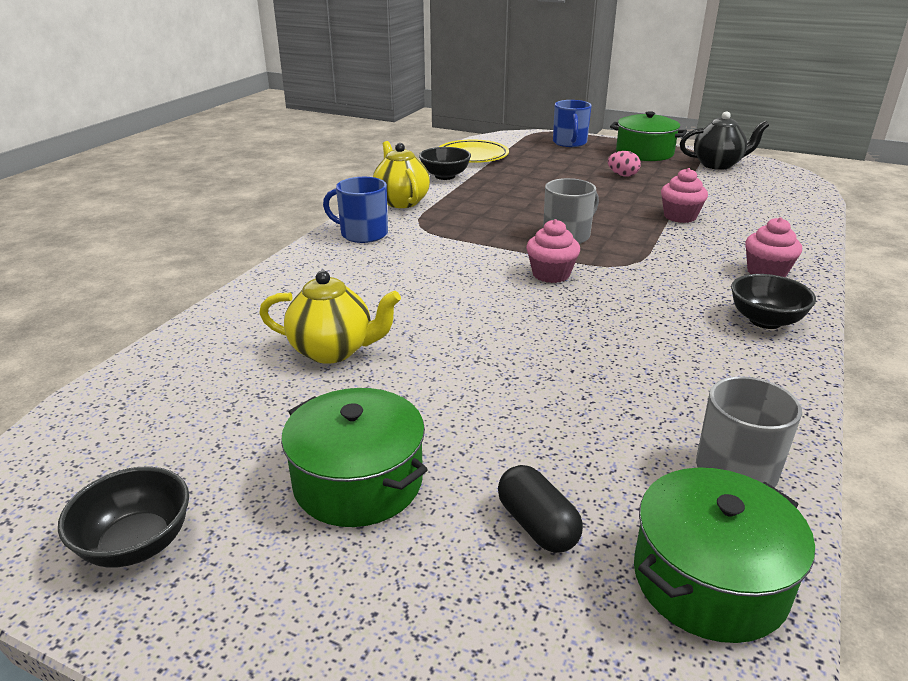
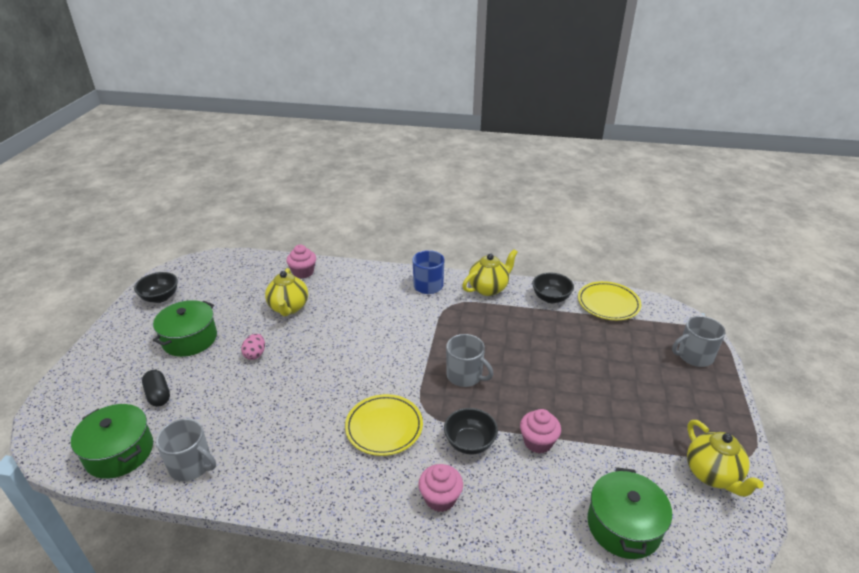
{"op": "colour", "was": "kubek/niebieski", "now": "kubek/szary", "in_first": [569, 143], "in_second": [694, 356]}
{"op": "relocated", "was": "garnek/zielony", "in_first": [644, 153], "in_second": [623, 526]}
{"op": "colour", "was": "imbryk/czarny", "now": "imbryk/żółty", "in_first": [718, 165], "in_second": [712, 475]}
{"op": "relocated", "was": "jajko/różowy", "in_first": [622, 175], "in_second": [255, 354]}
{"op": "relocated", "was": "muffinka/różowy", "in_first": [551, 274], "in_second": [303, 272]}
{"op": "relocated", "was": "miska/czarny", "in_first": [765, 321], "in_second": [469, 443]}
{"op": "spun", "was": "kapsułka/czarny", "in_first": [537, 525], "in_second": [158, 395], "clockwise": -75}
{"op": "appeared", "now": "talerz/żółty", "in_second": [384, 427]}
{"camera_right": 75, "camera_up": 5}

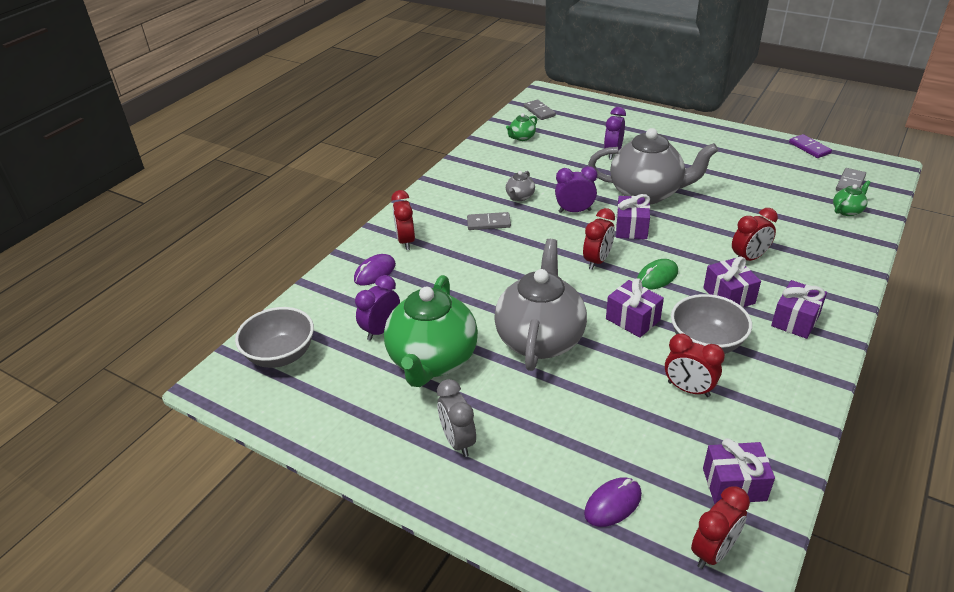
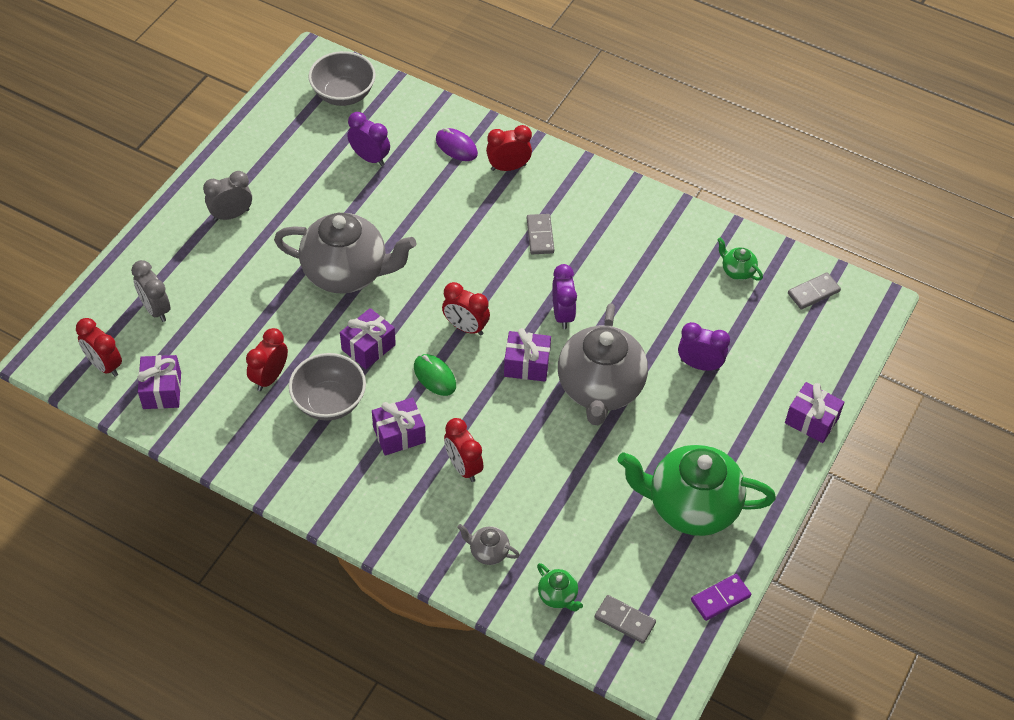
{"op": "relocated", "was": "imbryk/szary", "in_first": [520, 197], "in_second": [488, 552]}
{"op": "relocated", "was": "imbryk/zielony", "in_first": [433, 361], "in_second": [690, 507]}
{"op": "relocated", "was": "prezent/fioletowy", "in_first": [795, 320], "in_second": [811, 420]}
{"op": "exchanged", "was": "myszka/fioletowy", "now": "budzik/szary", "in_first": [613, 504], "in_second": [156, 309]}
{"camera_right": 85, "camera_up": 15}

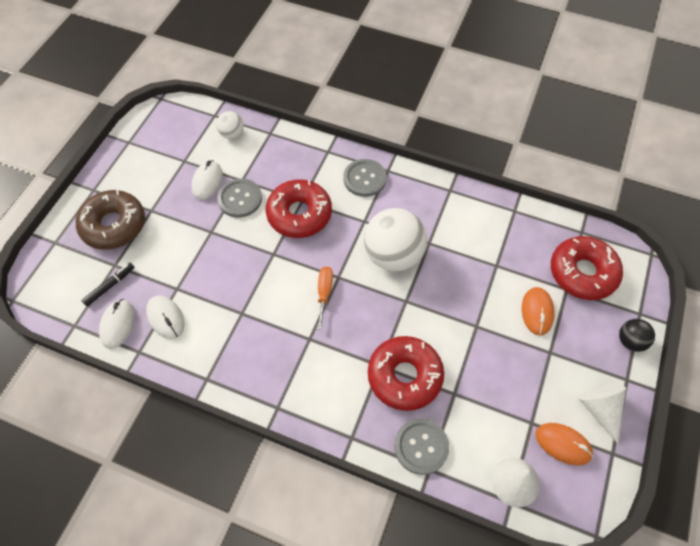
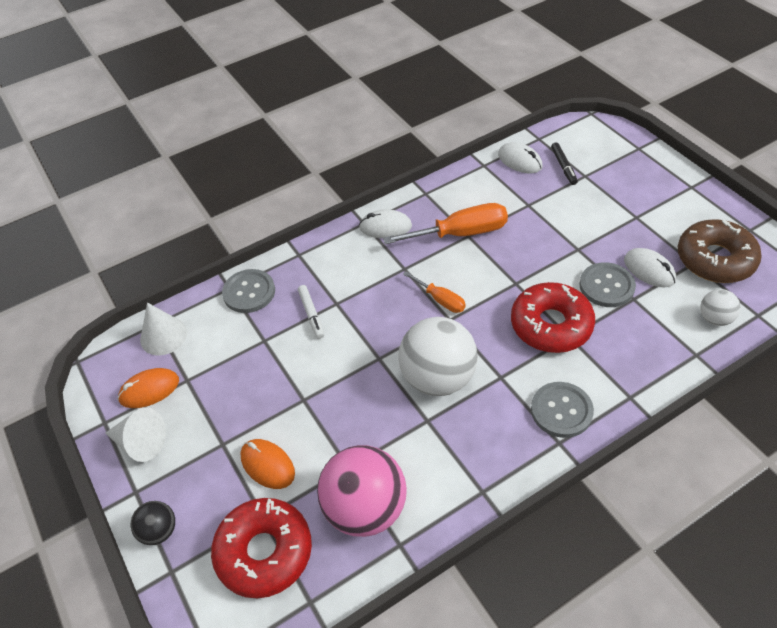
{"op": "relocated", "was": "donut/brązowy", "in_first": [114, 225], "in_second": [715, 259]}
{"op": "relocated", "was": "myszka/biały", "in_first": [166, 318], "in_second": [385, 227]}
{"op": "exchanged", "was": "donut/czerwony", "now": "flamaster/biały", "in_first": [404, 376], "in_second": [311, 314]}
{"op": "appeared", "now": "śrubokręt/pomarańczowy", "in_second": [461, 233]}
{"op": "appeared", "now": "piłka/różowy", "in_second": [365, 508]}
{"camera_right": 130, "camera_up": -10}

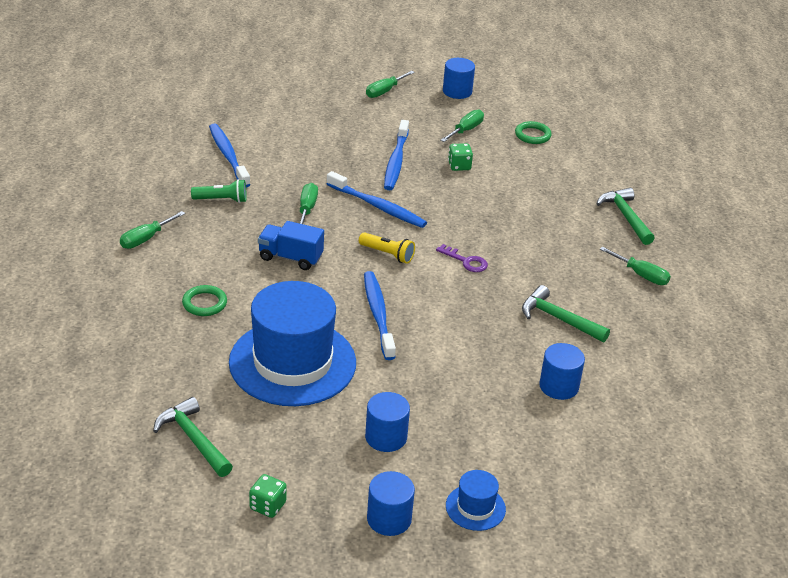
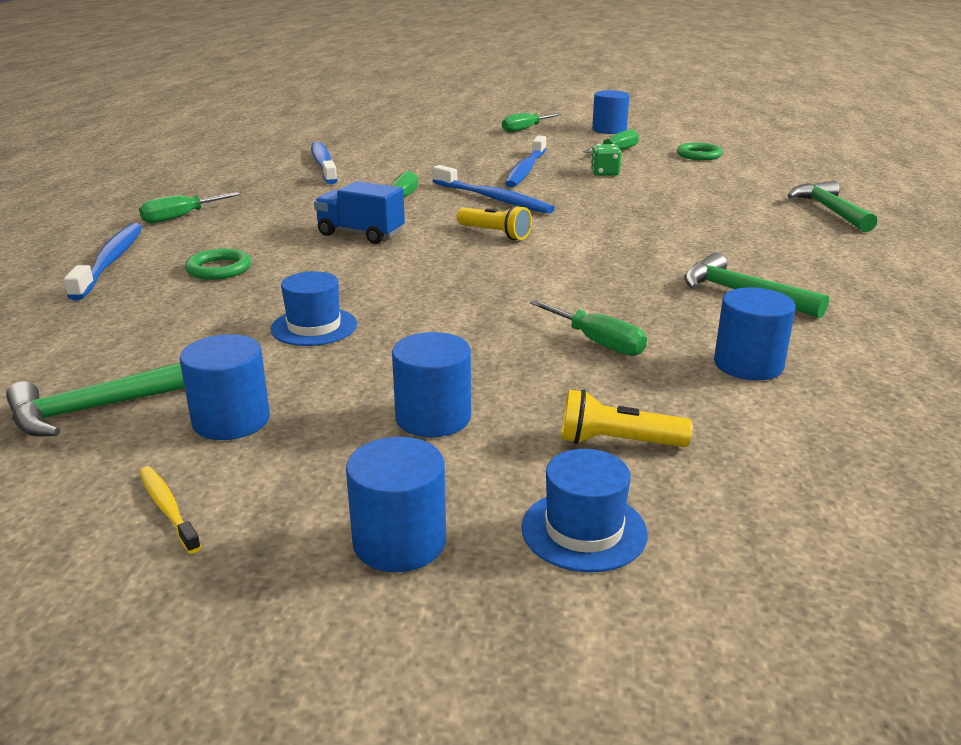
{"op": "missing", "was": "latarka/zielony", "in_first": [222, 200]}
{"op": "missing", "was": "klucz/fioletowy", "in_first": [466, 261]}
{"op": "relocated", "was": "śrubokręt/zielony", "in_first": [641, 275], "in_second": [598, 342]}
{"op": "relocated", "was": "szczoteczka do zębów/niebieski", "in_first": [378, 314], "in_second": [111, 261]}
{"op": "size", "was": "kapelusz/niebieski", "in_first": [292, 362], "in_second": [314, 327], "ratio": 0.43}
{"op": "spun", "was": "młotek/zielony", "in_first": [193, 439], "in_second": [98, 409], "clockwise": -90}
{"op": "exchanged", "was": "kostka do gry/zielony", "now": "szczoteczka do zębów/żółty", "in_first": [267, 506], "in_second": [168, 508]}
{"op": "appeared", "now": "walec/niebieski", "in_second": [231, 420]}
{"op": "appeared", "now": "latarka/żółty", "in_second": [616, 442]}
{"camera_right": 10, "camera_up": -10}

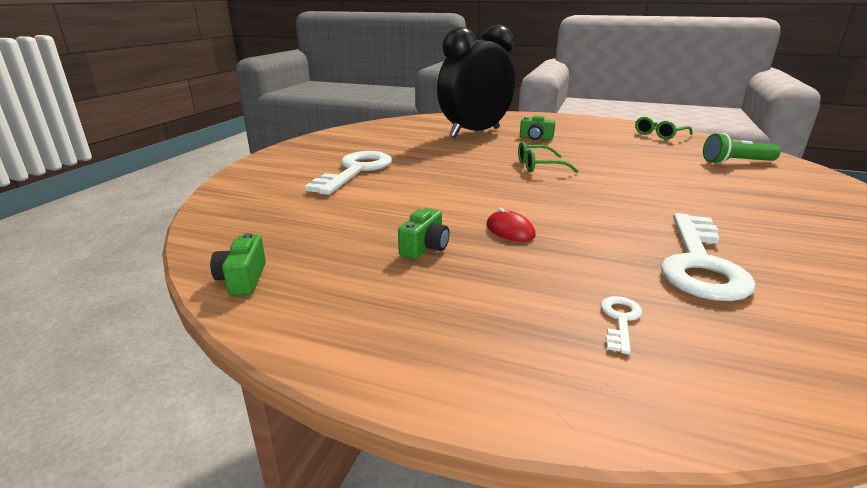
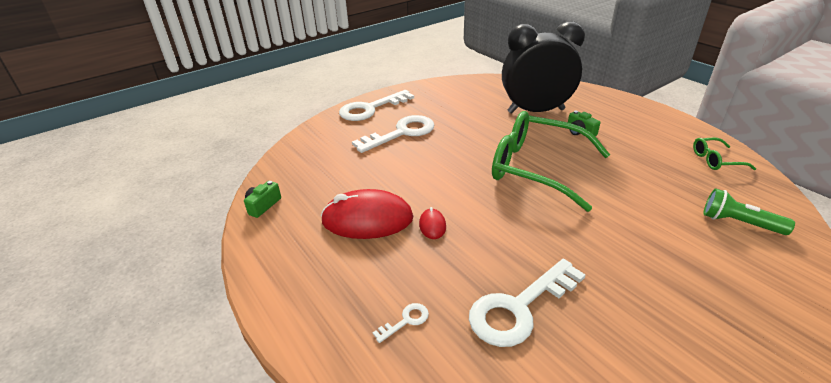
{"op": "size", "was": "okulary/zielony", "in_first": [539, 166], "in_second": [536, 168], "ratio": 2.28}
{"op": "exchanged", "was": "aparat fotograficzny/zielony", "now": "myszka/czerwony", "in_first": [425, 247], "in_second": [367, 219]}
{"op": "appeared", "now": "klucz/biały", "in_second": [370, 109]}
{"camera_right": 35, "camera_up": 10}

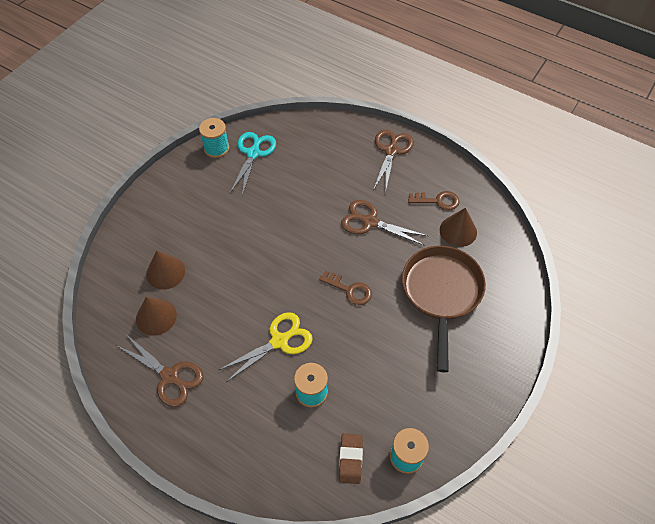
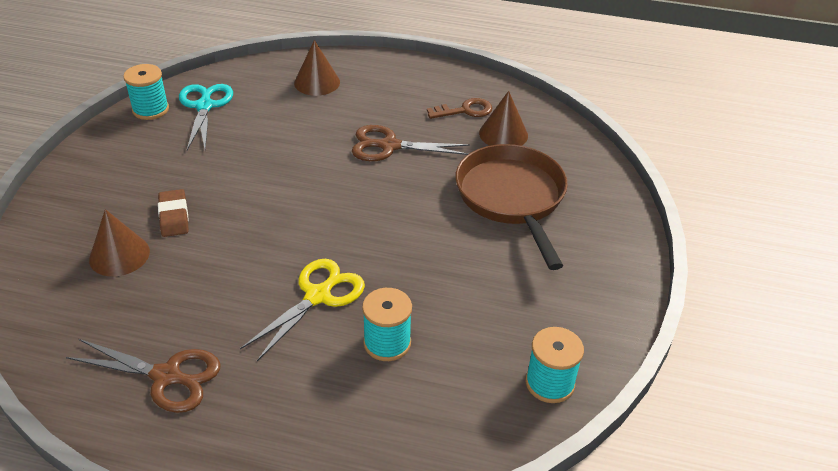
{"op": "missing", "was": "nożyczki/brązowy", "in_first": [391, 151]}
{"op": "missing", "was": "klucz/brązowy", "in_first": [350, 290]}
{"op": "relocated", "was": "stożek/brązowy", "in_first": [156, 317], "in_second": [317, 82]}
{"op": "relocated", "was": "gumka do mazania/brązowy", "in_first": [350, 459], "in_second": [174, 216]}
{"camera_right": -20, "camera_up": -15}

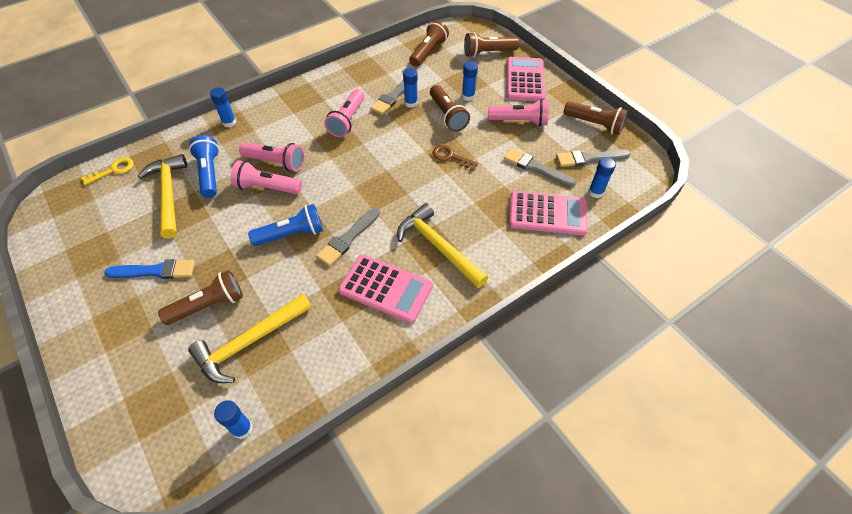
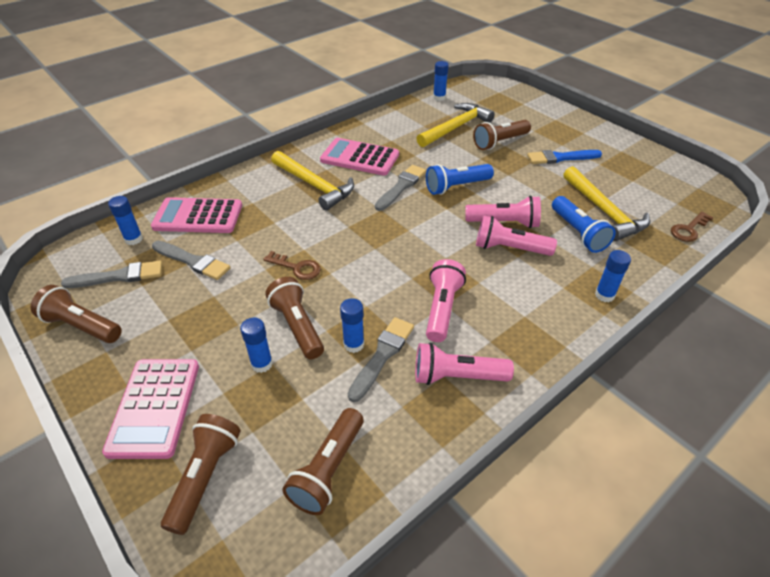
{"op": "spun", "was": "latarka/brązowy", "in_first": [488, 53], "in_second": [205, 477], "clockwise": -60}
{"op": "relocated", "was": "latarka/różowy", "in_first": [519, 121], "in_second": [457, 376]}
{"op": "colour", "was": "klucz/żółty", "now": "klucz/brązowy", "in_first": [113, 170], "in_second": [689, 229]}
{"camera_right": 175, "camera_up": -10}

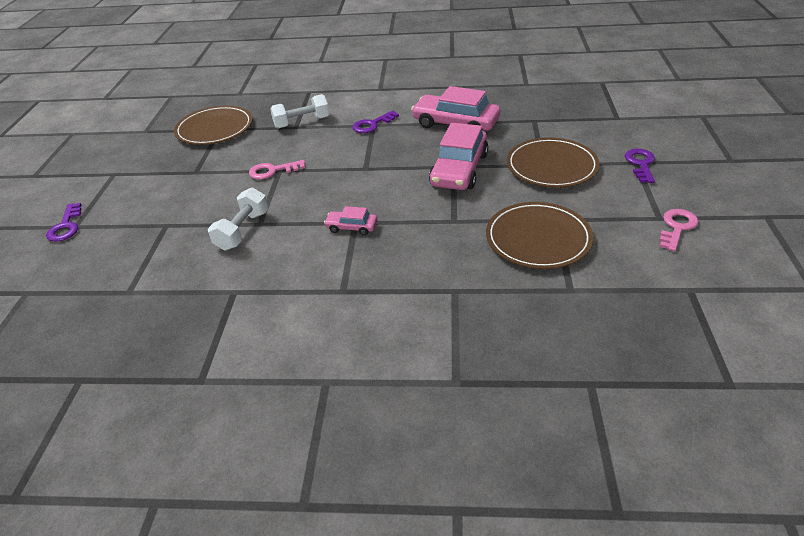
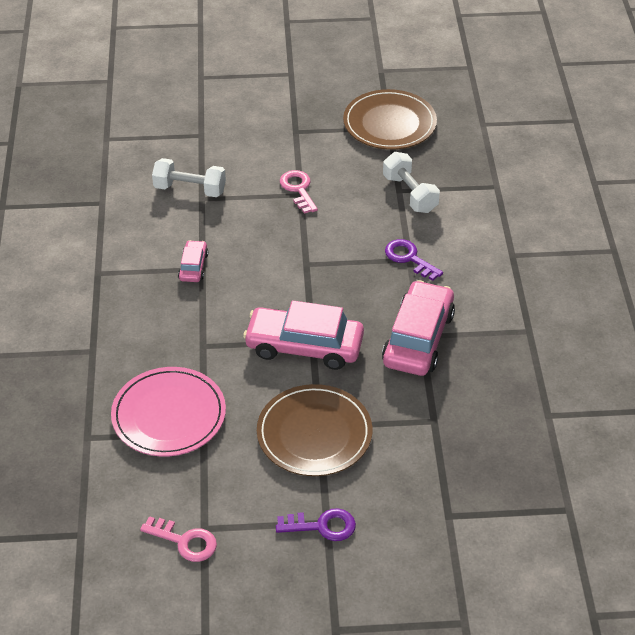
{"op": "colour", "was": "talerz/brązowy", "now": "talerz/różowy", "in_first": [538, 238], "in_second": [169, 415]}
{"op": "missing", "was": "klucz/fioletowy", "in_first": [66, 226]}
{"camera_right": 80, "camera_up": 5}

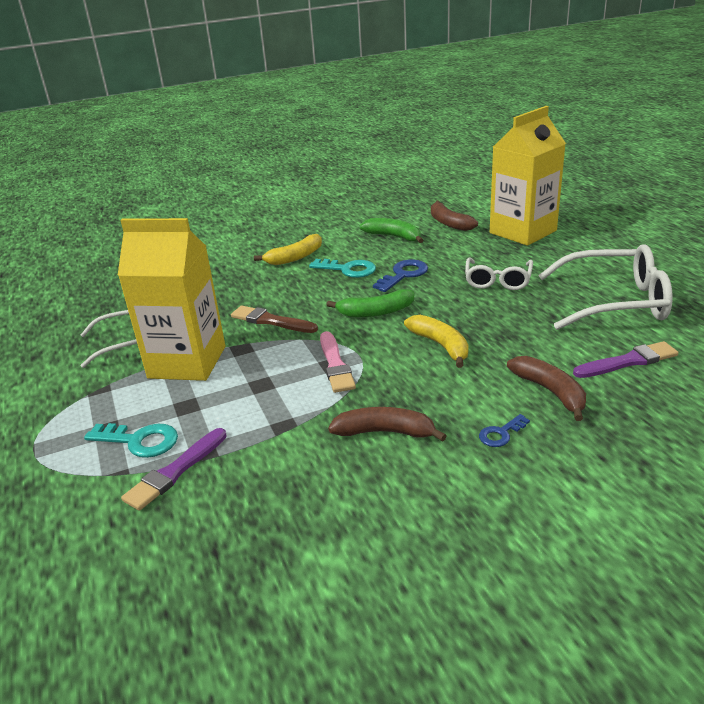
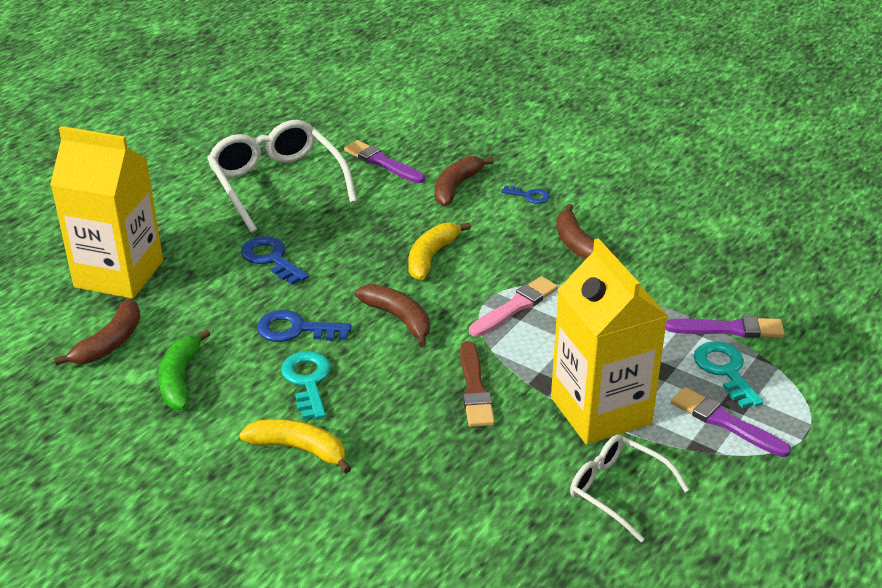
{"op": "exchanged", "was": "okulary/biały", "now": "klucz/niebieski", "in_first": [497, 281], "in_second": [271, 259]}
{"op": "colour", "was": "banan/zielony", "now": "banan/brązowy", "in_first": [376, 312], "in_second": [398, 318]}
{"op": "appeared", "now": "pędzel/fioletowy", "in_second": [725, 422]}
{"camera_right": -125, "camera_up": 5}

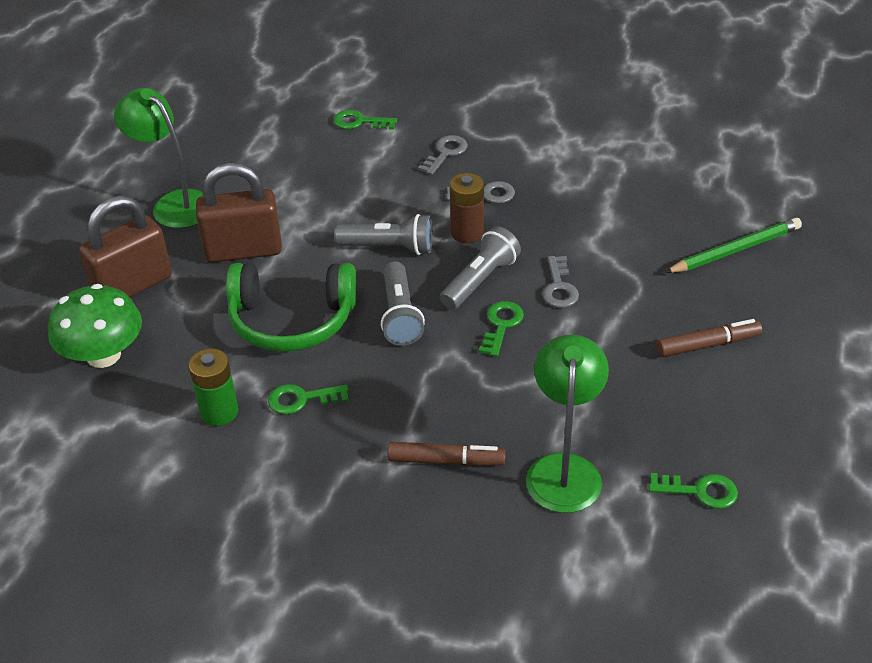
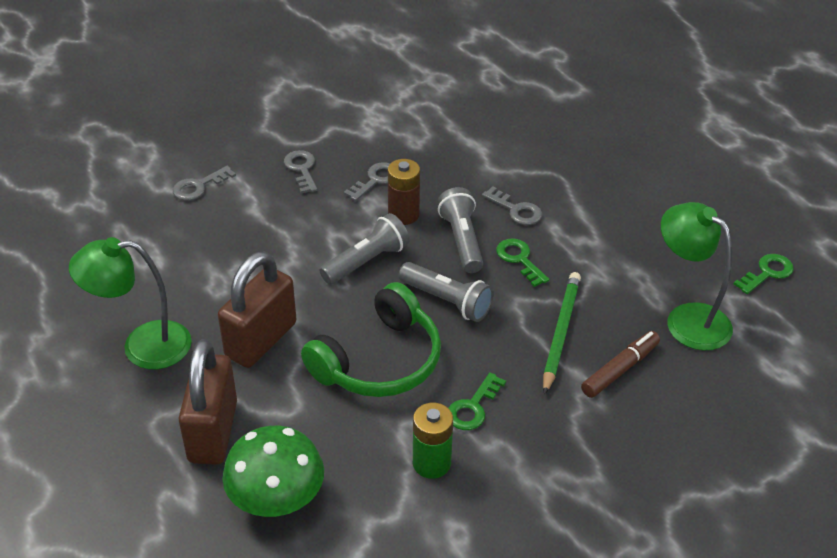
{"op": "colour", "was": "klucz/zielony", "now": "klucz/szary", "in_first": [359, 122], "in_second": [199, 186]}
{"op": "relocated", "was": "ołówek/zielony", "in_first": [735, 250], "in_second": [560, 333]}
{"op": "missing", "was": "flamaster/brązowy", "in_first": [707, 345]}
{"camera_right": -50, "camera_up": 0}

